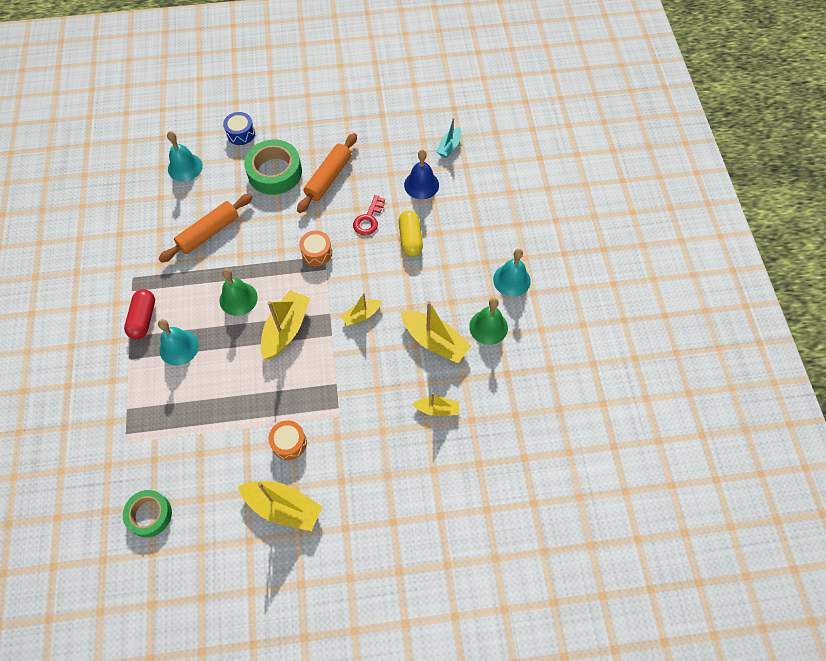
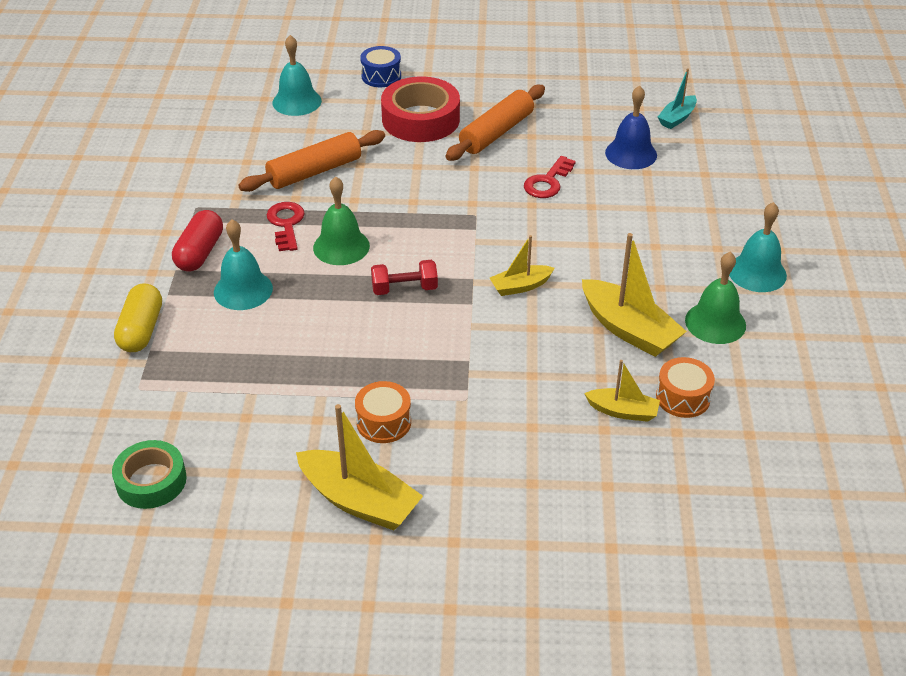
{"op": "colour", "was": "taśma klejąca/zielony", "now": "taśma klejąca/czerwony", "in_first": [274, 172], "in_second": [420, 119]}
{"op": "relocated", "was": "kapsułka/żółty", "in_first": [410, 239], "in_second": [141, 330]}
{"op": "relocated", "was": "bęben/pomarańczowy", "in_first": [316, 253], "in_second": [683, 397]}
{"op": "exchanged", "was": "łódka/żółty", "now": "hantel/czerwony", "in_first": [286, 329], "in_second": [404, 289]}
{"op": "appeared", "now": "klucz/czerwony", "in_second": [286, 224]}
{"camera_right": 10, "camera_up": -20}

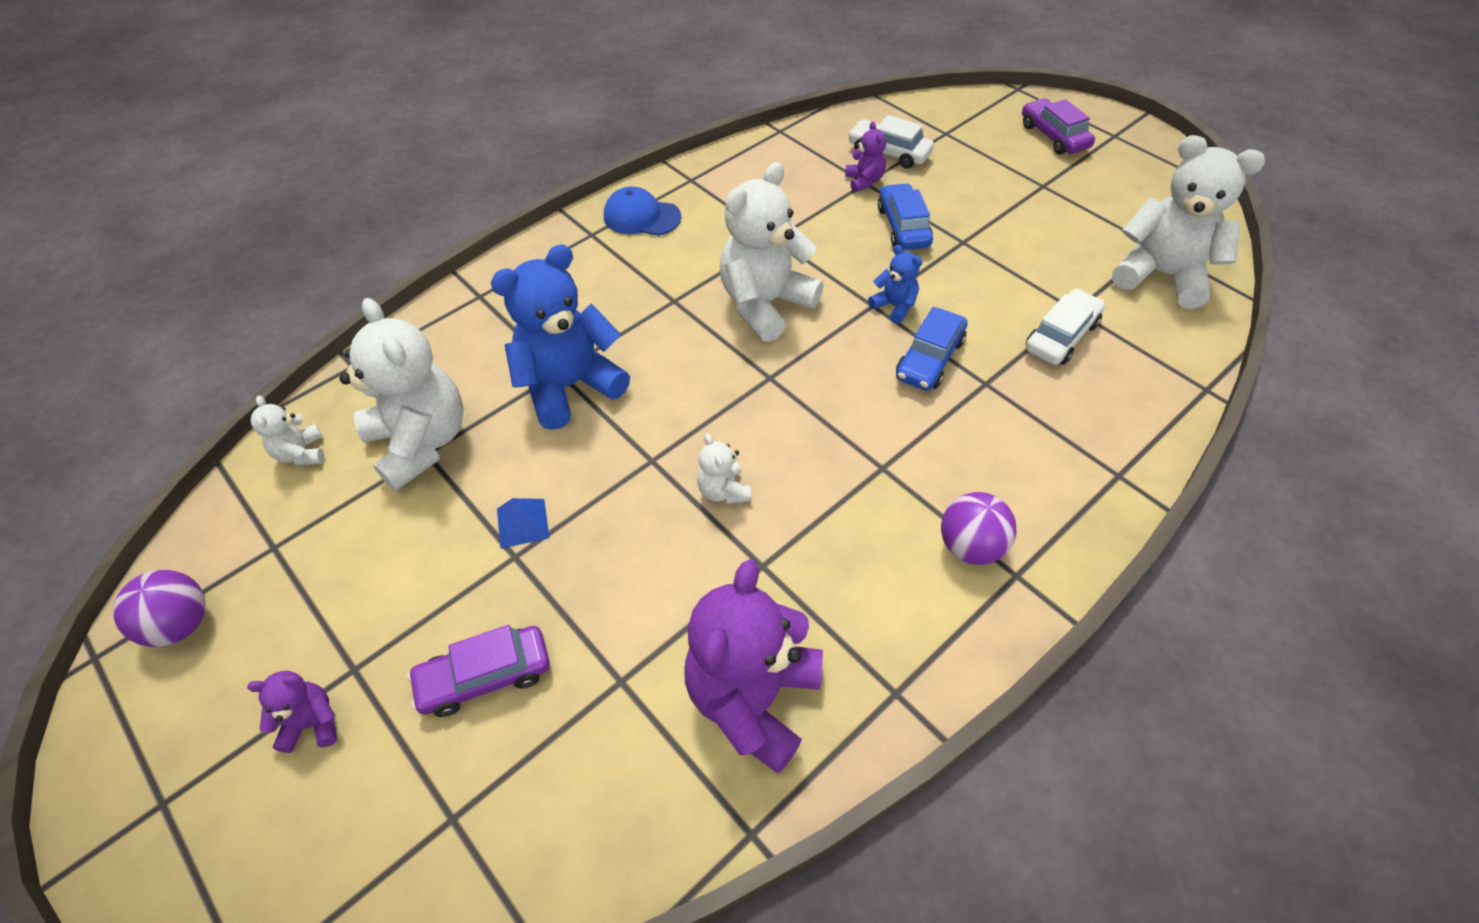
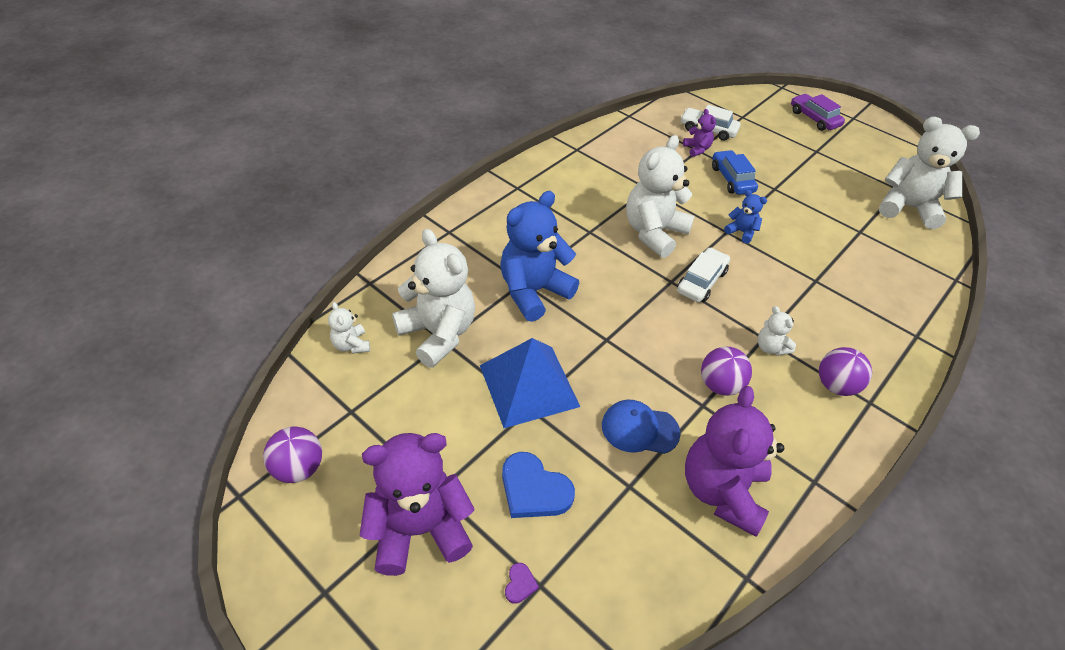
{"op": "relocated", "was": "czapka/niebieski", "in_first": [641, 217], "in_second": [639, 429]}
{"op": "relocated", "was": "samochód/biały", "in_first": [1061, 336], "in_second": [701, 281]}
{"op": "missing", "was": "samochód/niebieski", "in_first": [929, 359]}
{"op": "relocated", "was": "miś/biały", "in_first": [723, 490], "in_second": [770, 347]}
{"op": "size", "was": "piramida/niebieski", "in_first": [522, 523], "in_second": [528, 385], "ratio": 2.31}
{"op": "exchanged", "was": "samochód/fioletowy", "now": "serce/niebieski", "in_first": [485, 676], "in_second": [534, 489]}
{"op": "size", "was": "miś/fioletowy", "in_first": [312, 723], "in_second": [419, 529], "ratio": 2.16}
{"op": "appeared", "now": "piłka/fioletowy", "in_second": [720, 385]}
{"op": "appeared", "now": "serce/fioletowy", "in_second": [520, 584]}
{"camera_right": -10, "camera_up": -5}

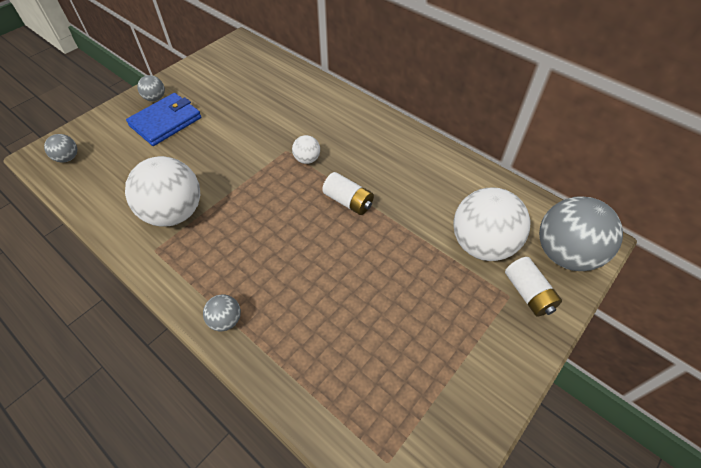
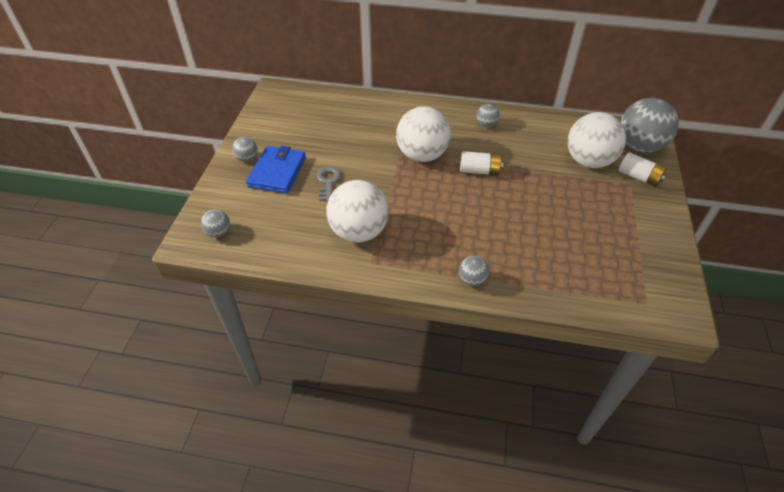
{"op": "size", "was": "piłka/biały", "in_first": [307, 159], "in_second": [422, 155], "ratio": 2.18}
{"op": "appeared", "now": "piłka/szary", "in_second": [486, 125]}
{"op": "appeared", "now": "klucz/szary", "in_second": [328, 182]}
{"camera_right": -30, "camera_up": -5}

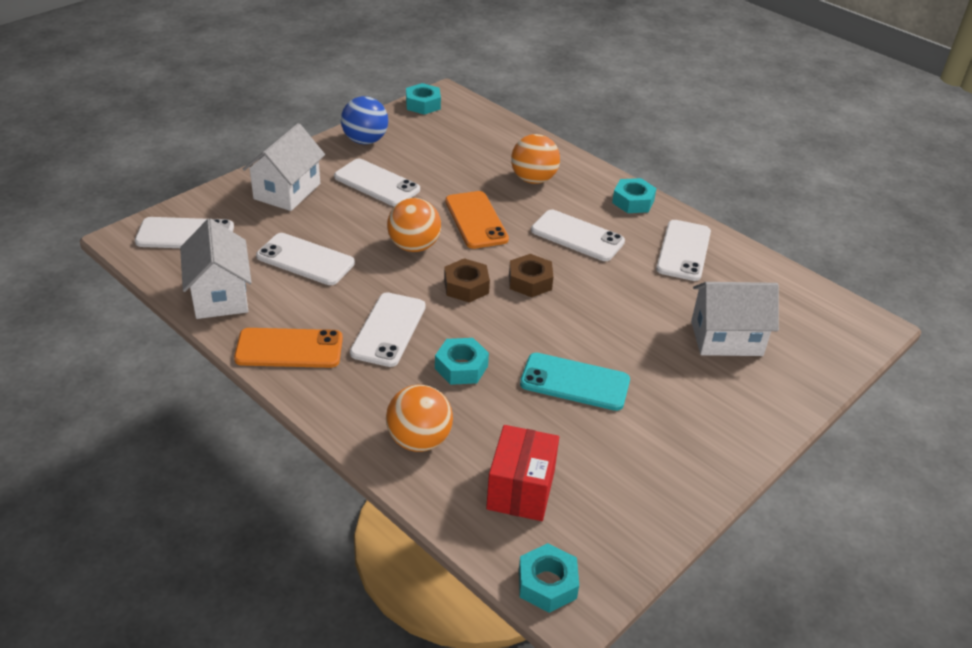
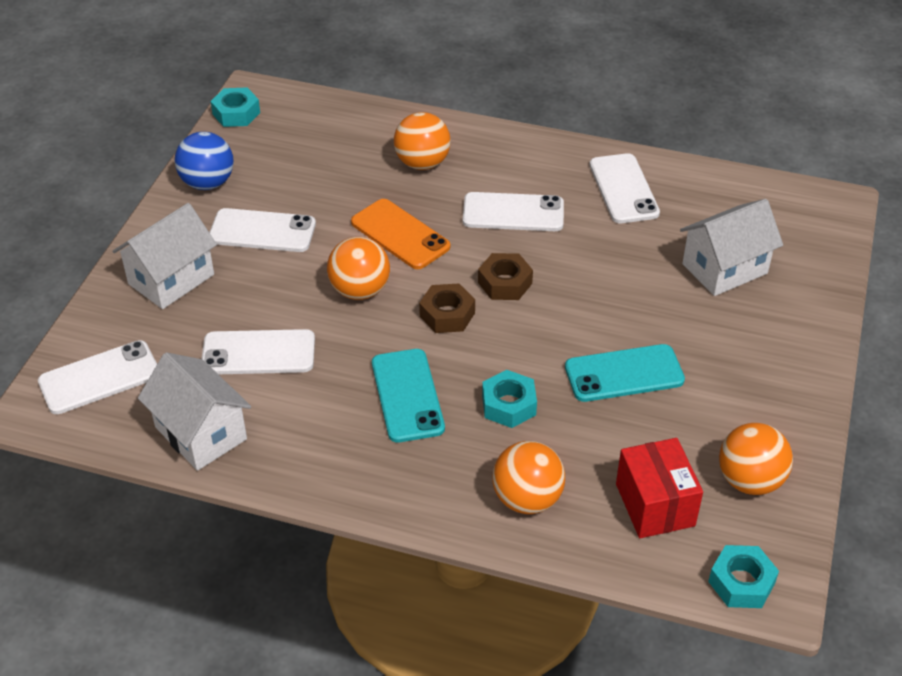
{"op": "spun", "was": "domek/biały", "in_first": [287, 191], "in_second": [171, 279], "clockwise": 45}
{"op": "missing", "was": "nakrętka/turkusowy", "in_first": [633, 201]}
{"op": "colour", "was": "telefon/biały", "now": "telefon/turkusowy", "in_first": [388, 330], "in_second": [407, 395]}
{"op": "missing", "was": "telefon/pomarańczowy", "in_first": [289, 349]}
{"op": "appeared", "now": "piłka/pomarańczowy", "in_second": [749, 480]}
{"camera_right": -25, "camera_up": 5}

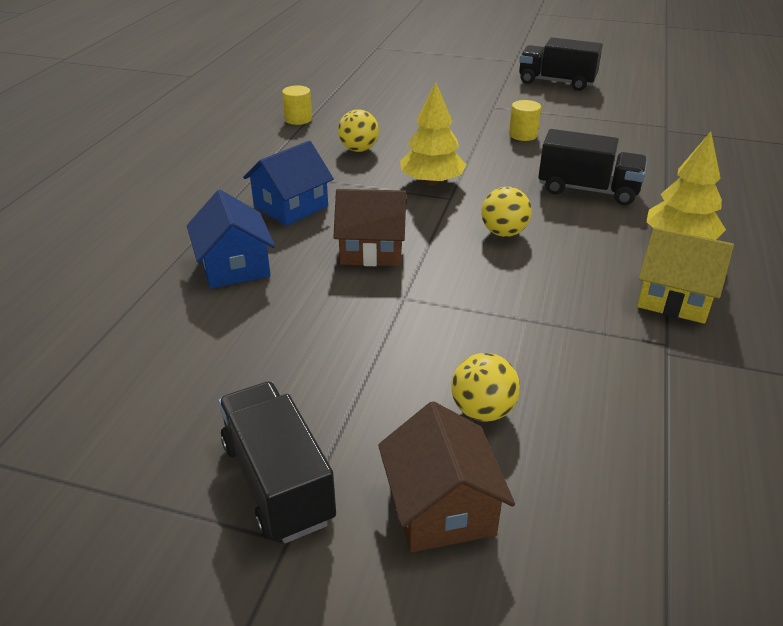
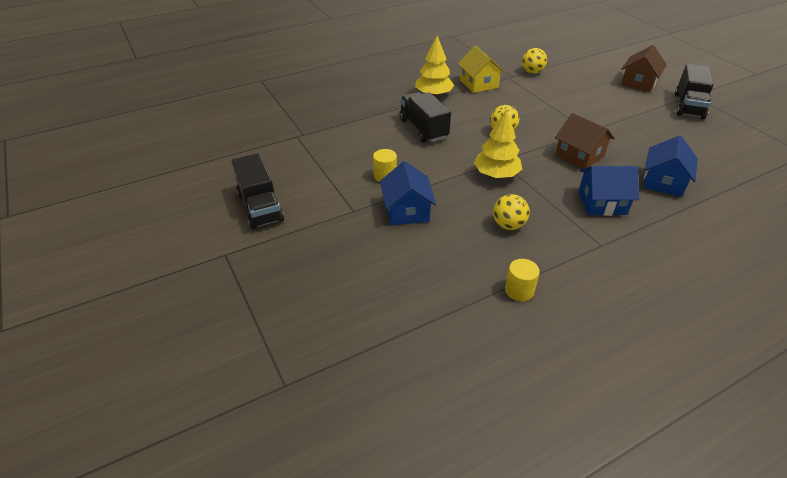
{"op": "relocated", "was": "piłka/żółty", "in_first": [482, 411], "in_second": [532, 72]}
{"op": "appeared", "now": "domek/niebieski", "in_second": [407, 211]}
{"camera_right": -135, "camera_up": 5}

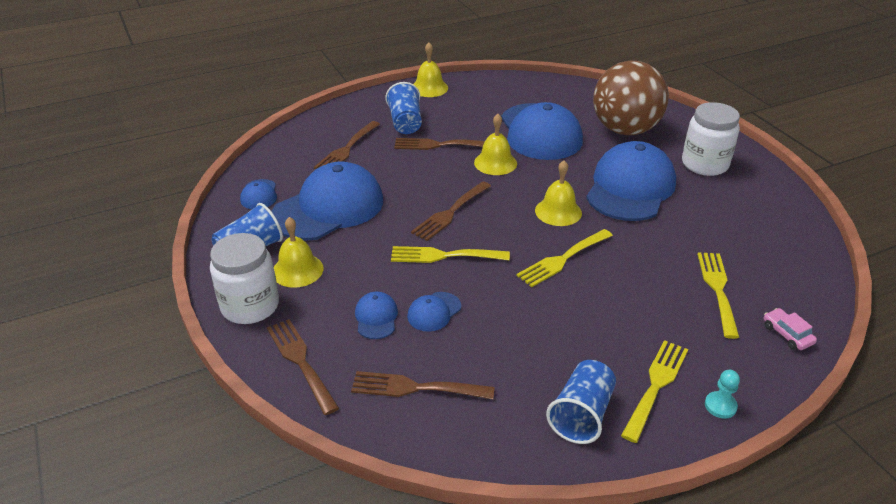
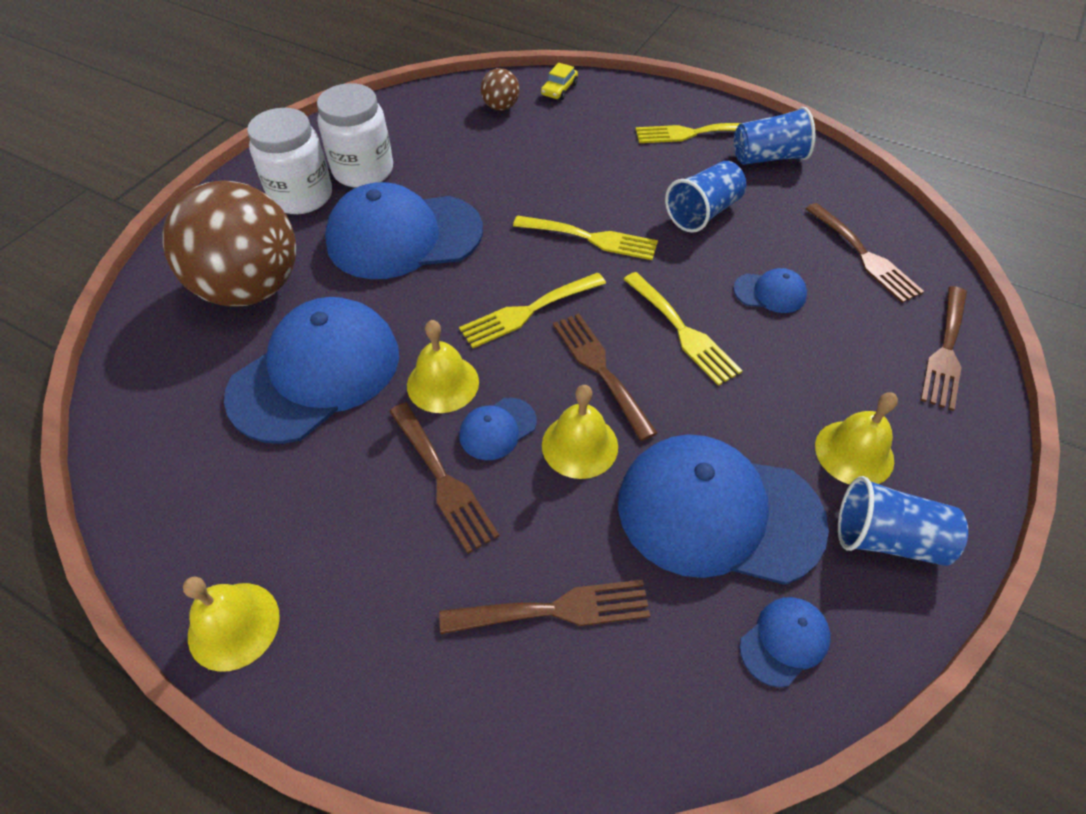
{"op": "relocated", "was": "szklanka/niebieski", "in_first": [405, 123], "in_second": [703, 212]}
{"op": "relocated", "was": "dzwonek/żółty", "in_first": [558, 211], "in_second": [579, 445]}
{"op": "spun", "was": "widelec/brązowy", "in_first": [450, 213], "in_second": [600, 369], "clockwise": -120}
{"op": "relocated", "was": "słoik/biały", "in_first": [250, 306], "in_second": [363, 171]}
{"op": "relocated", "was": "widelec/żółty", "in_first": [717, 289], "in_second": [528, 311]}
{"op": "relocated", "was": "czapka/niebieski", "in_first": [376, 317], "in_second": [497, 429]}
{"op": "colour", "was": "samochód/różowy", "now": "samochód/żółty", "in_first": [787, 334], "in_second": [559, 89]}
{"op": "missing", "was": "pionek/turkusowy", "in_first": [720, 406]}
{"op": "appeared", "now": "piłka/brązowy", "in_second": [501, 107]}
{"camera_right": -125, "camera_up": 15}

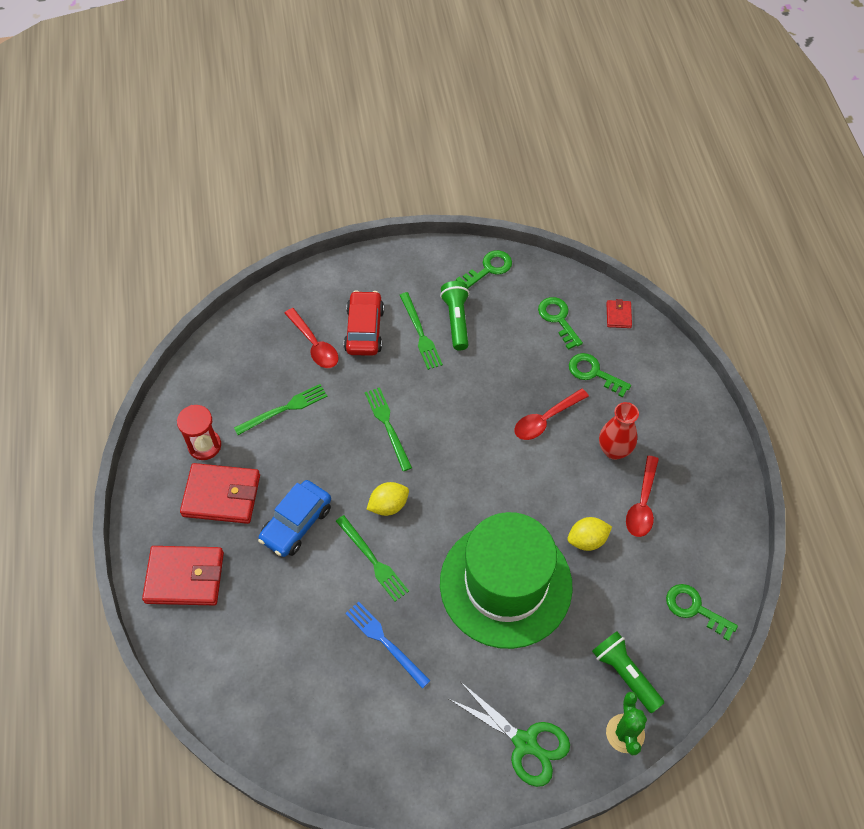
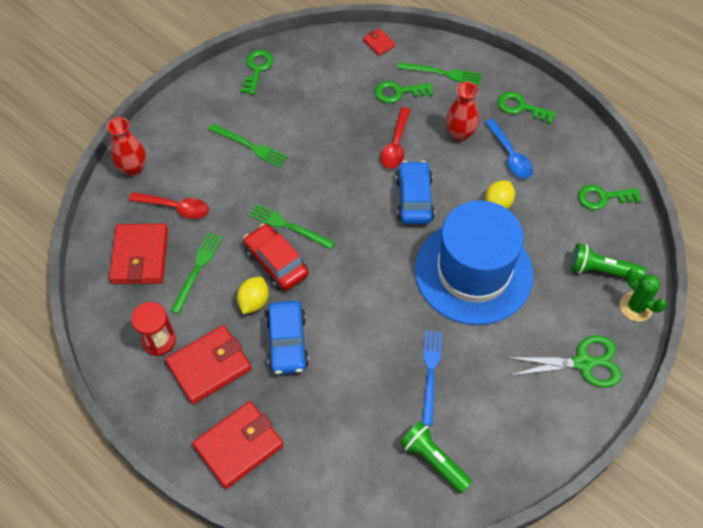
{"op": "relocated", "was": "latarka/zielony", "in_first": [456, 320], "in_second": [433, 460]}
{"op": "relocated", "was": "samochód/czerwony", "in_first": [364, 330], "in_second": [276, 263]}
{"op": "relocated", "was": "klucz/zielony", "in_first": [558, 319], "in_second": [521, 107]}
{"op": "colour", "was": "łyżka/czerwony", "now": "łyżka/niebieski", "in_first": [642, 504], "in_second": [510, 155]}
{"op": "relocated", "was": "cytryna/żółty", "in_first": [388, 505], "in_second": [254, 301]}
{"op": "colour", "was": "kapelusz/zielony", "now": "kapelusz/niebieski", "in_first": [505, 584], "in_second": [473, 272]}
{"op": "relocated", "was": "widelec/zielony", "in_first": [373, 560], "in_second": [442, 73]}
{"op": "spun", "was": "widelec/niebieski", "in_first": [385, 642], "in_second": [430, 373], "clockwise": 90}
{"op": "appeared", "now": "wazon/czerwony", "in_second": [133, 168]}
{"op": "appeared", "now": "samochód/niebieski", "in_second": [414, 199]}
{"op": "appeared", "now": "portfel/czerwony", "in_second": [140, 256]}
{"camera_right": -40, "camera_up": 0}

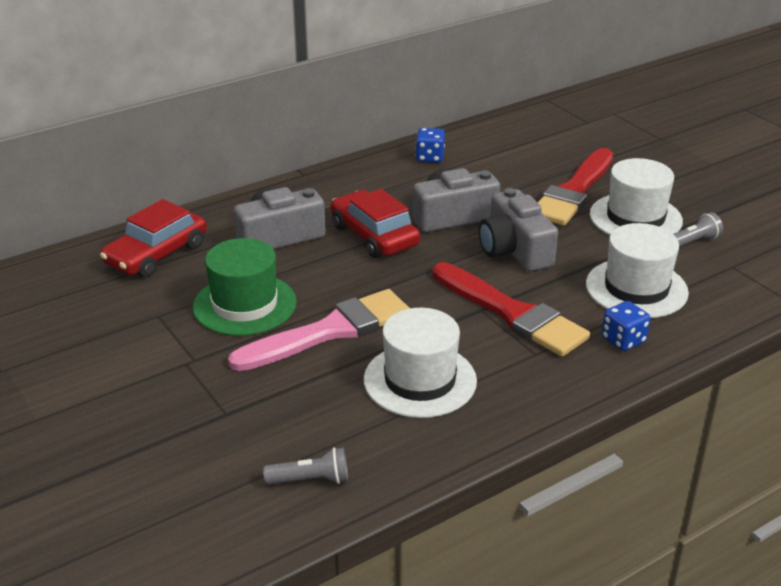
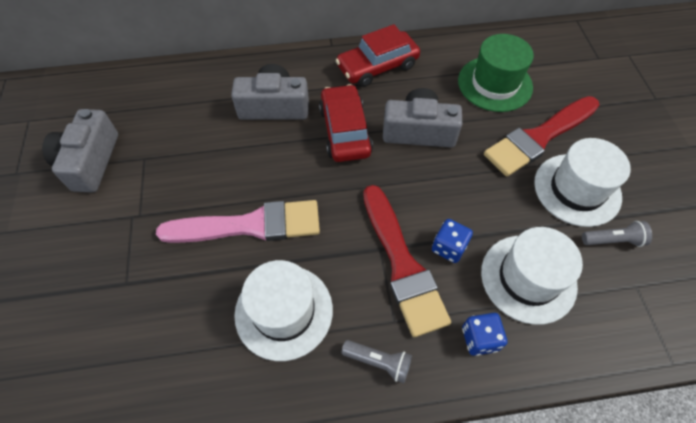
{"op": "relocated", "was": "kostka do gry/niebieski", "in_first": [430, 157], "in_second": [448, 247]}
{"op": "relocated", "was": "aparat fotograficzny/szary", "in_first": [514, 250], "in_second": [90, 161]}
{"op": "relocated", "was": "samochód/czerwony", "in_first": [156, 254], "in_second": [377, 66]}
{"op": "relocated", "was": "kapelusz/zielony", "in_first": [245, 304], "in_second": [495, 84]}
{"op": "relocated", "was": "latarka/szary", "in_first": [310, 480], "in_second": [378, 361]}
{"camera_right": 25, "camera_up": 25}

